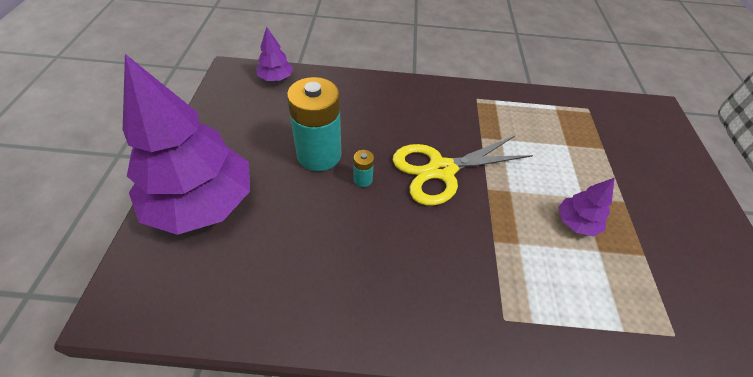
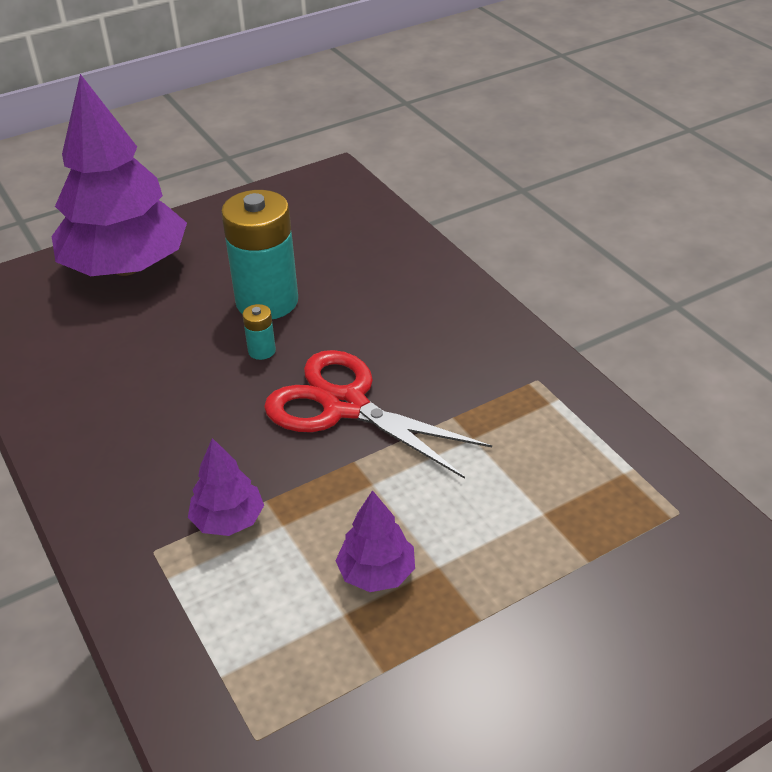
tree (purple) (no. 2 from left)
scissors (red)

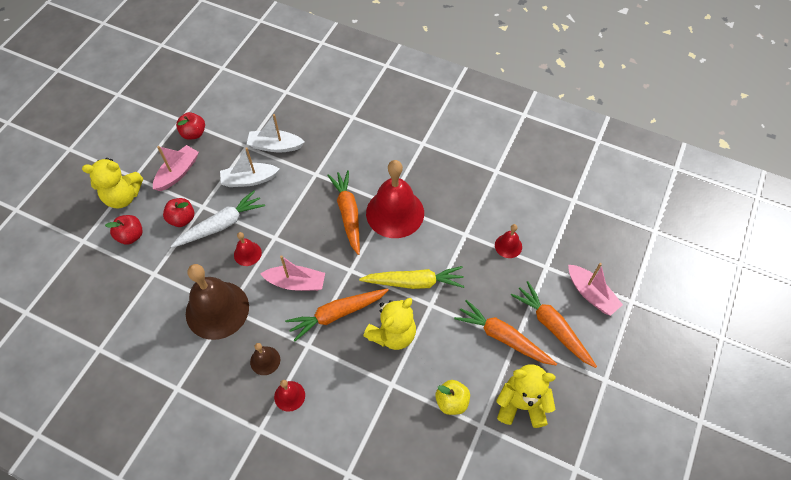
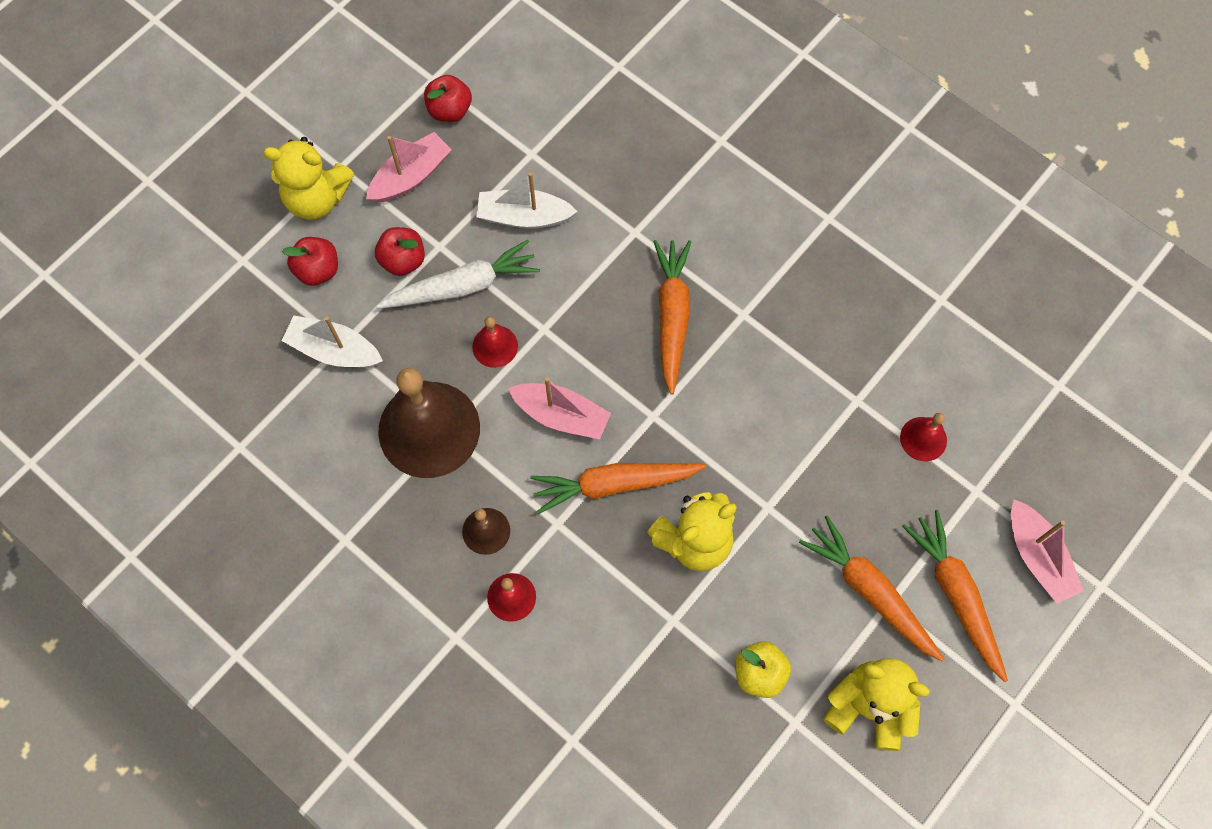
carrot (yellow)
bell (red) (no. 3 from left in the first image)
boat (white) (no. 1 from left)

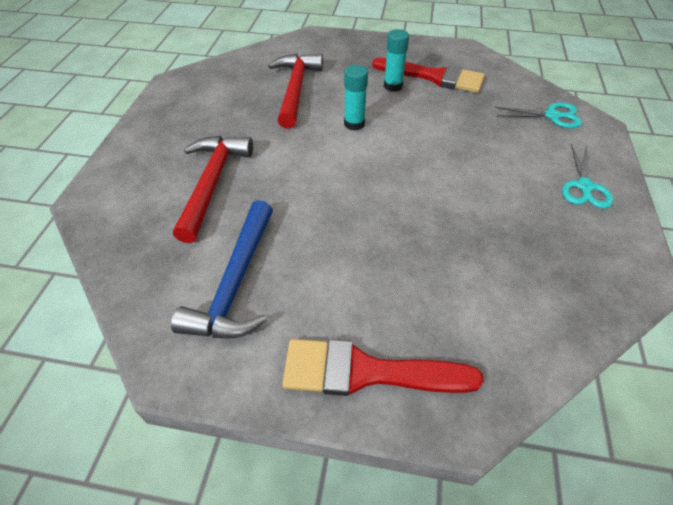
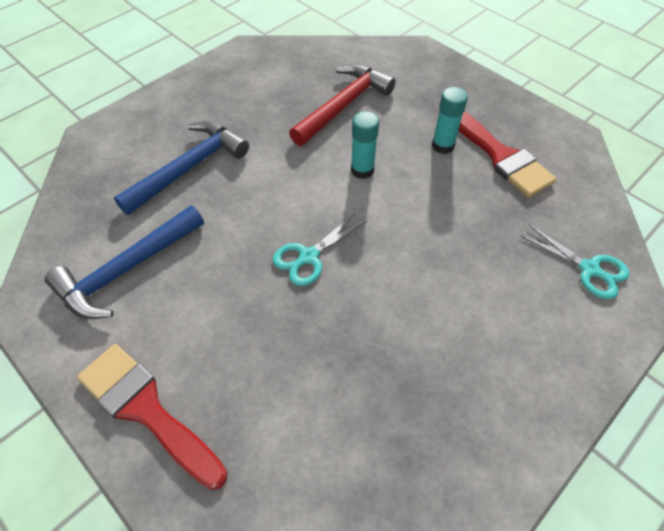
scissors (turquoise) (no. 1 from left)
hammer (blue) (no. 2 from left)

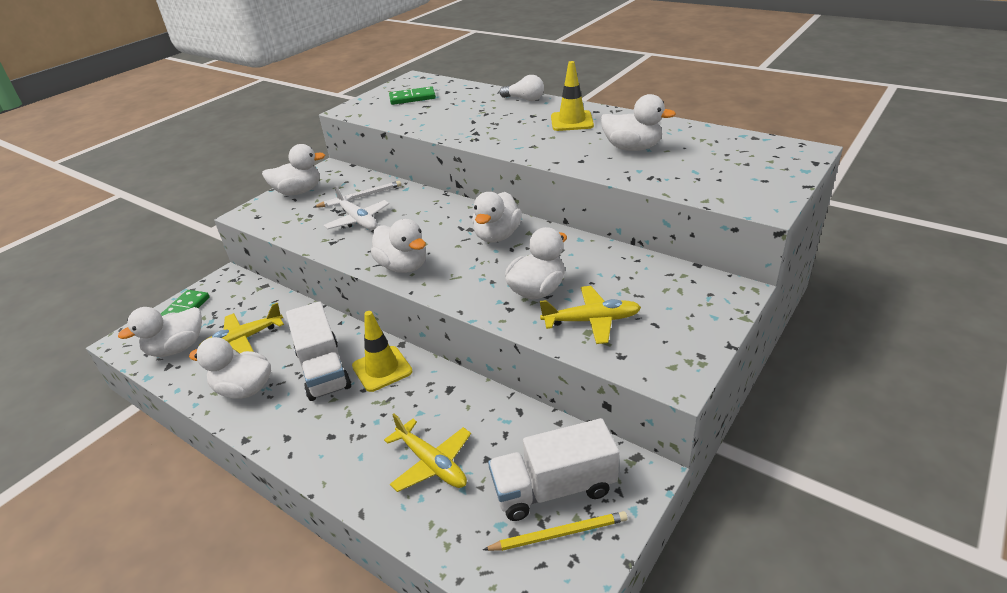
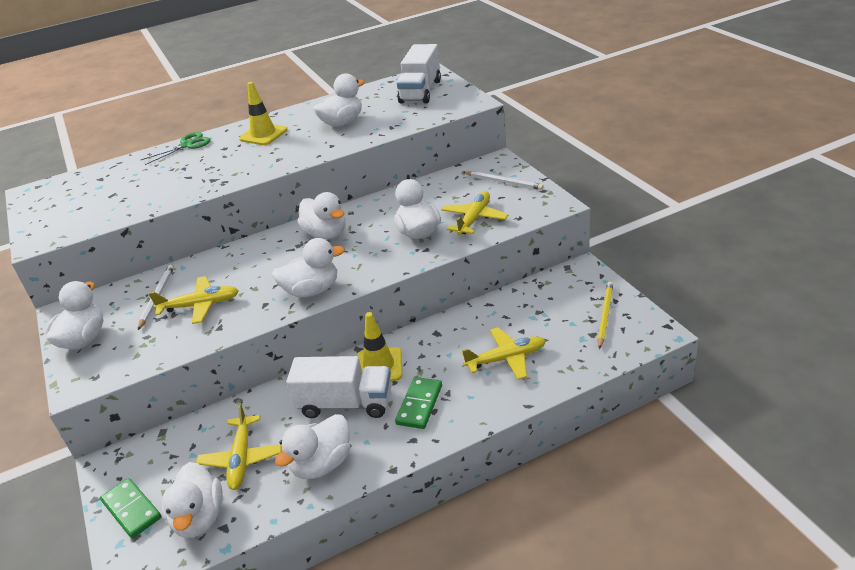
pencil (white) (no. 2 from left)
domino (green) (no. 2 from left)
truck (white) (no. 2 from left)
scissors (green)
plane (yellow) (no. 1 from left)

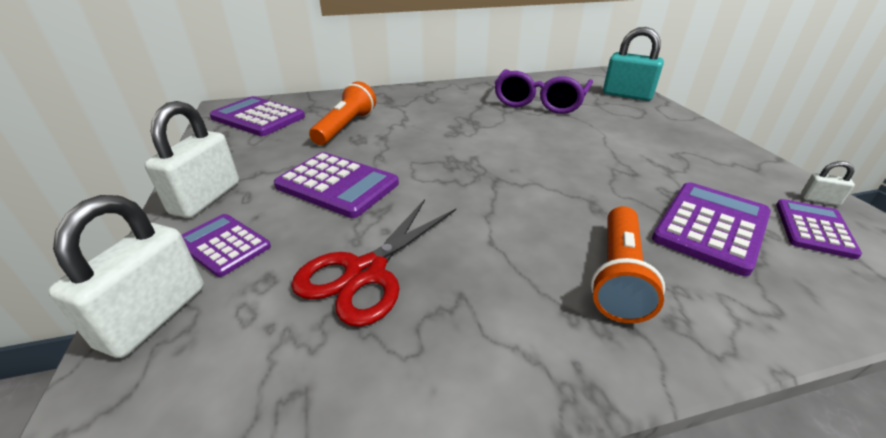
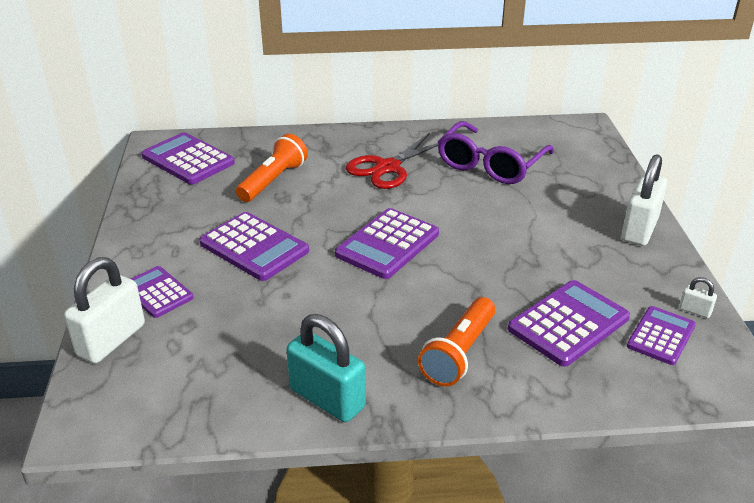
calculator (purple) (no. 4 from left)
padlock (white) (no. 2 from left)
scissors (red)
padlock (turquoise)

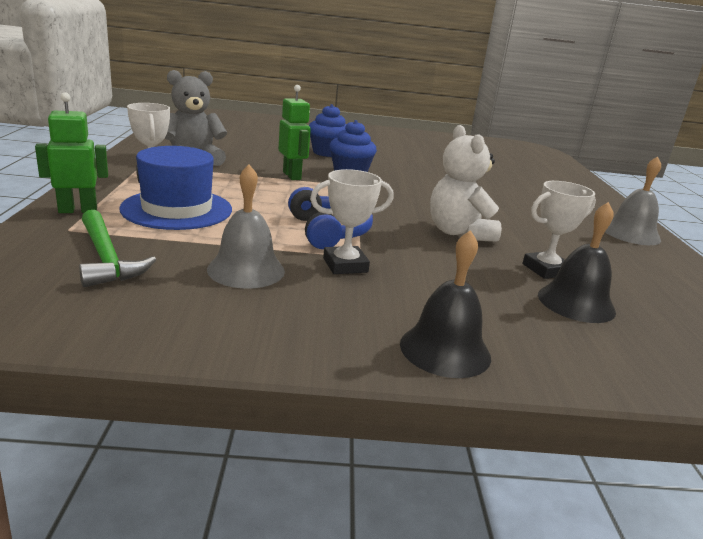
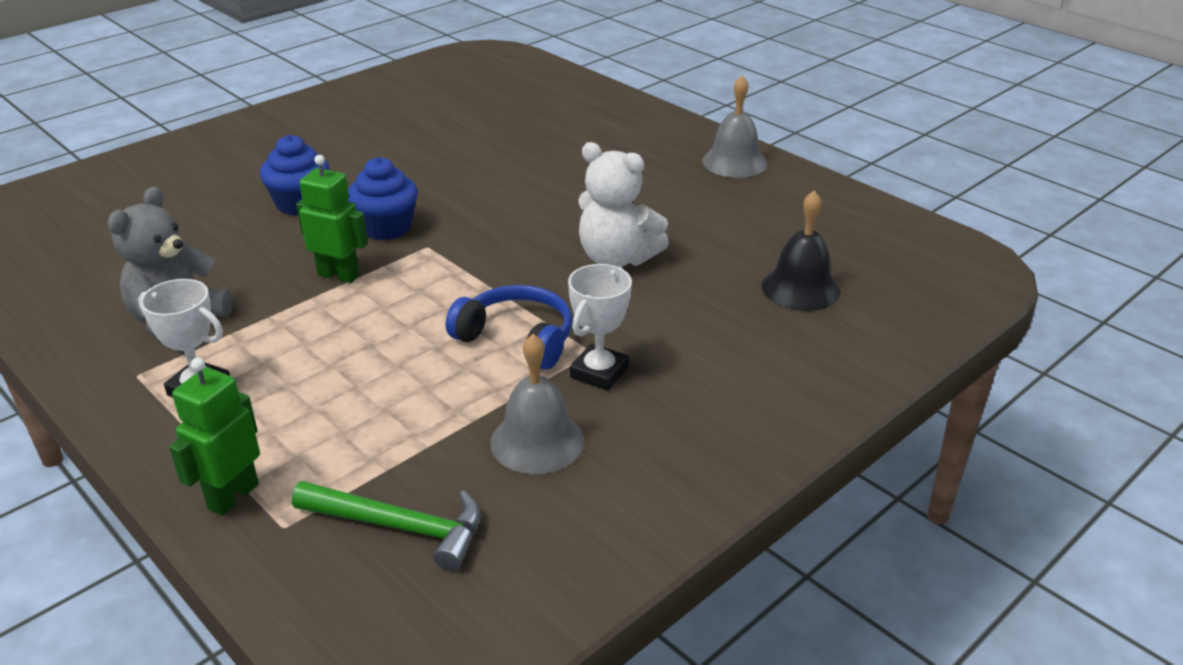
hat (blue)
bell (black) (no. 1 from left in the first image)
trophy (white) (no. 3 from left in the first image)

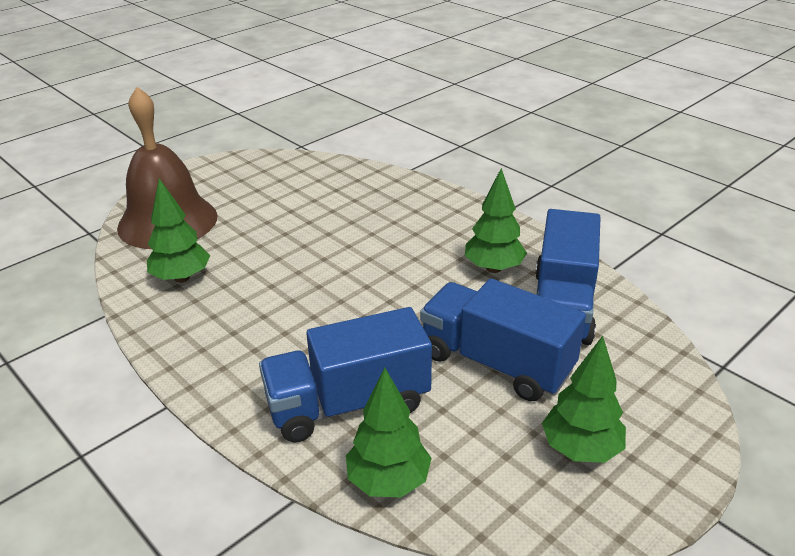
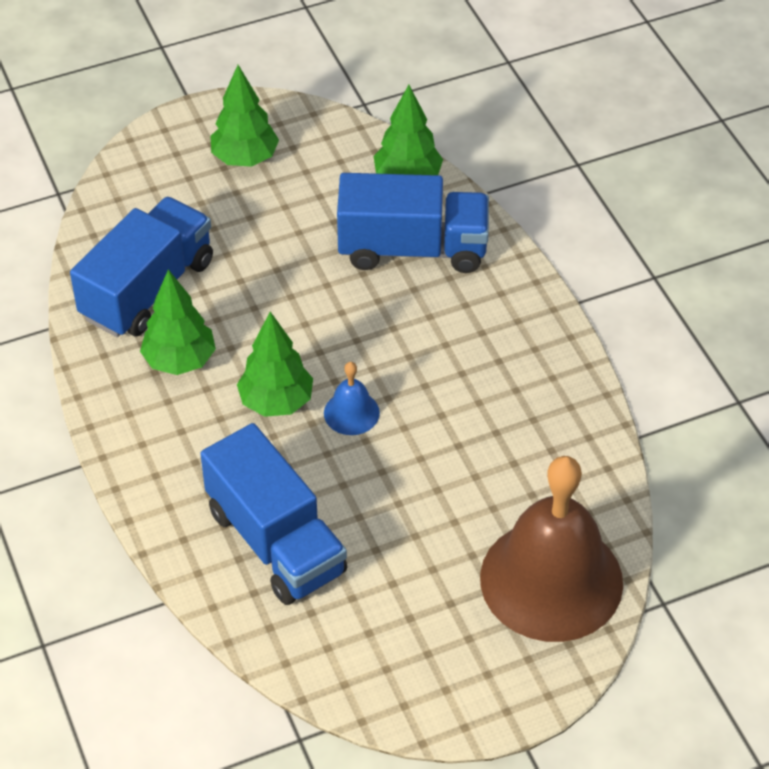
bell (blue)
tree (green) (no. 3 from left)
truck (blue) (no. 2 from left)

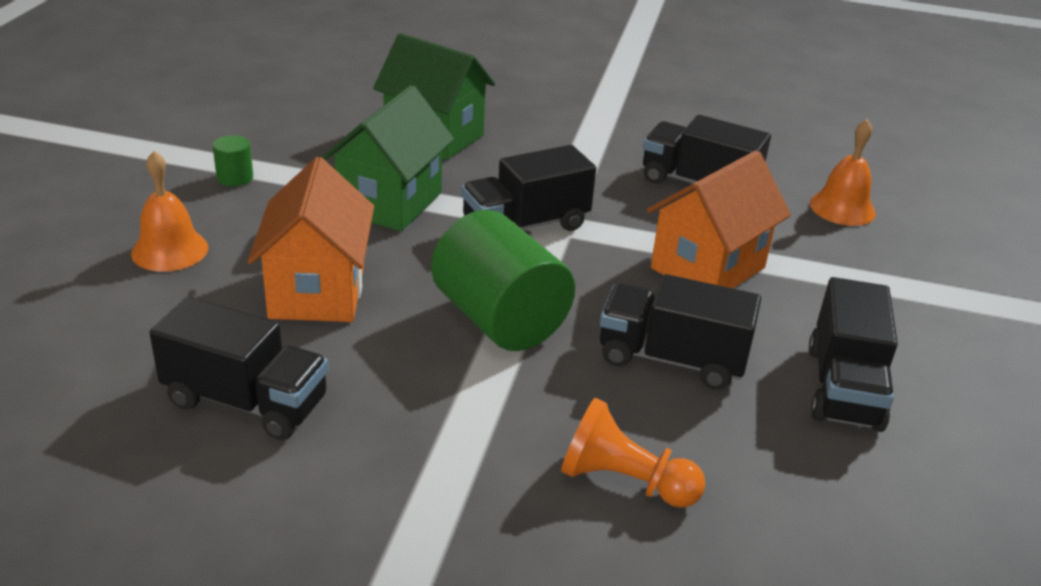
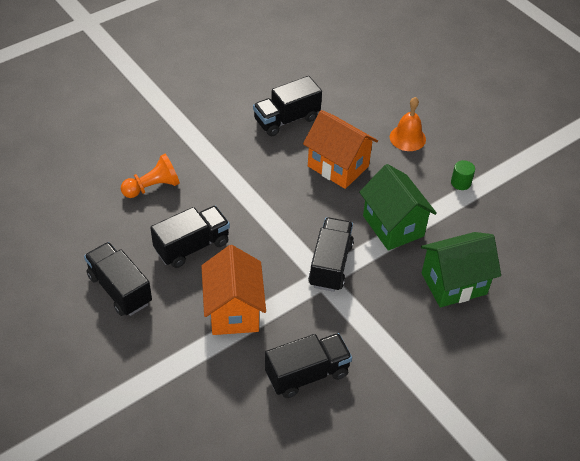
cylinder (green) (no. 2 from left in the first image)
bell (orange) (no. 2 from left in the first image)

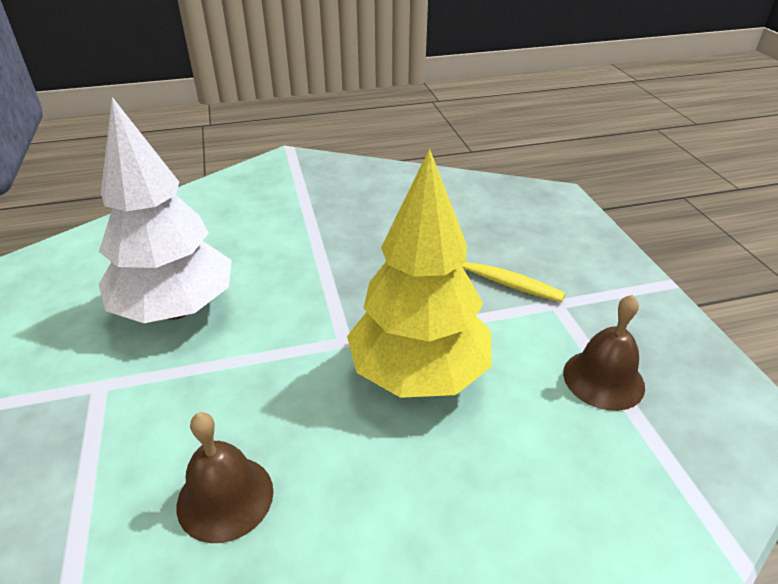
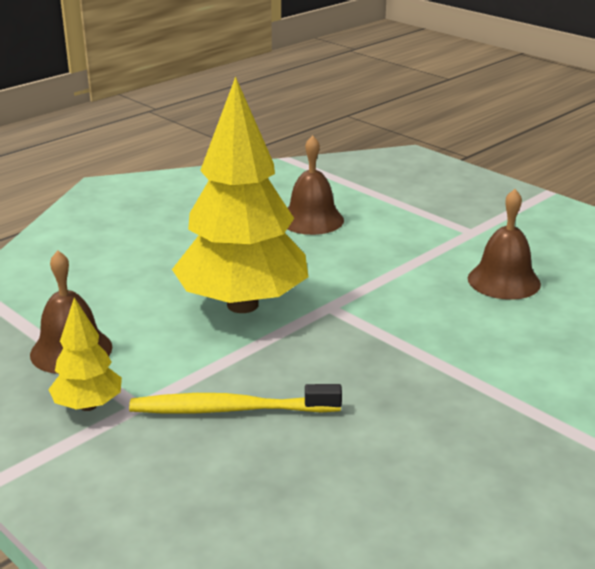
tree (yellow) (no. 1 from left)
bell (brown) (no. 3 from left)

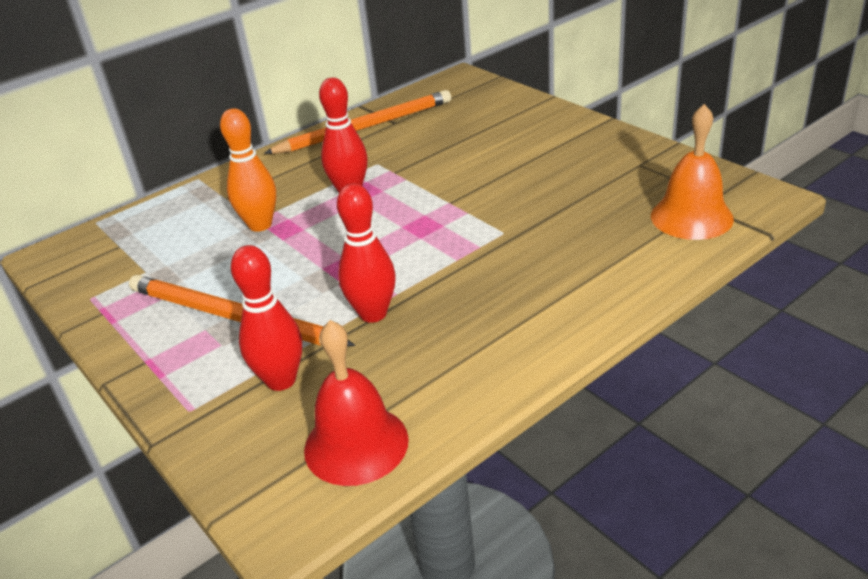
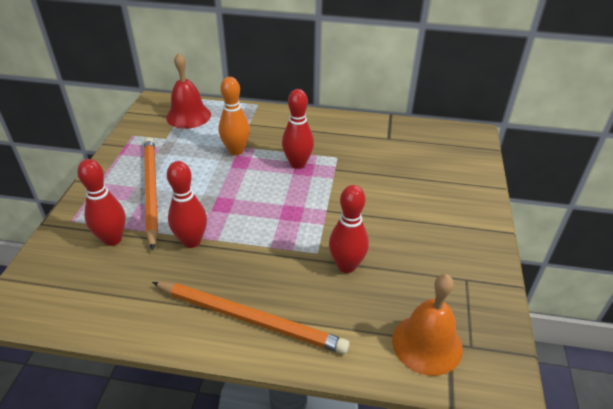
bowling pin (red) (no. 4 from left)
pencil (orange) (no. 2 from left)
bell (red)

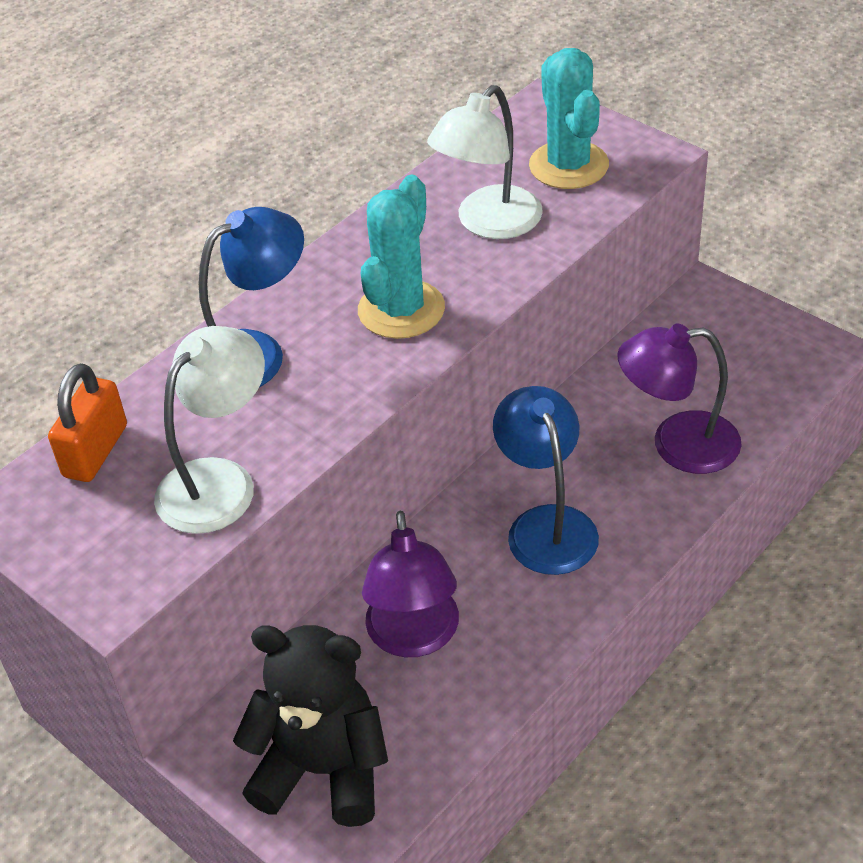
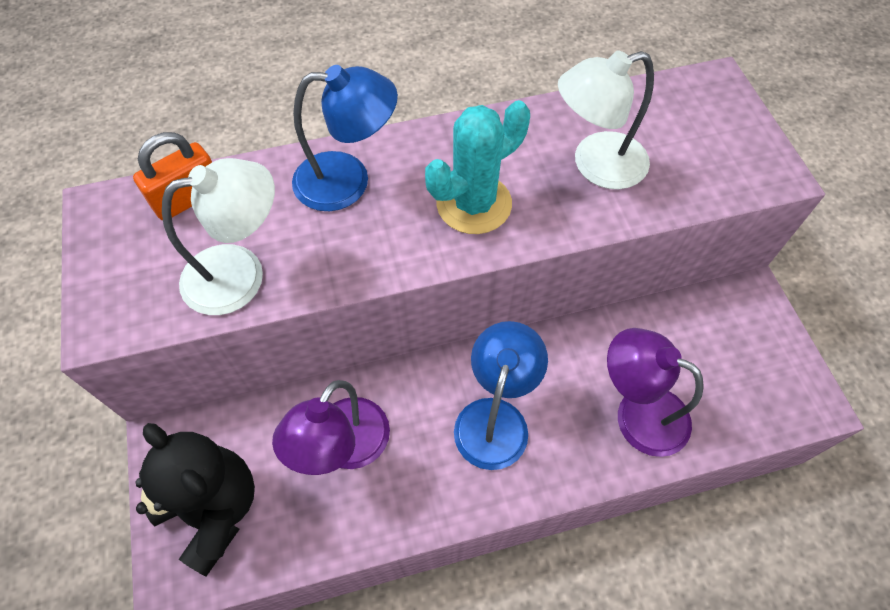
cactus (turquoise) (no. 2 from left in the first image)

